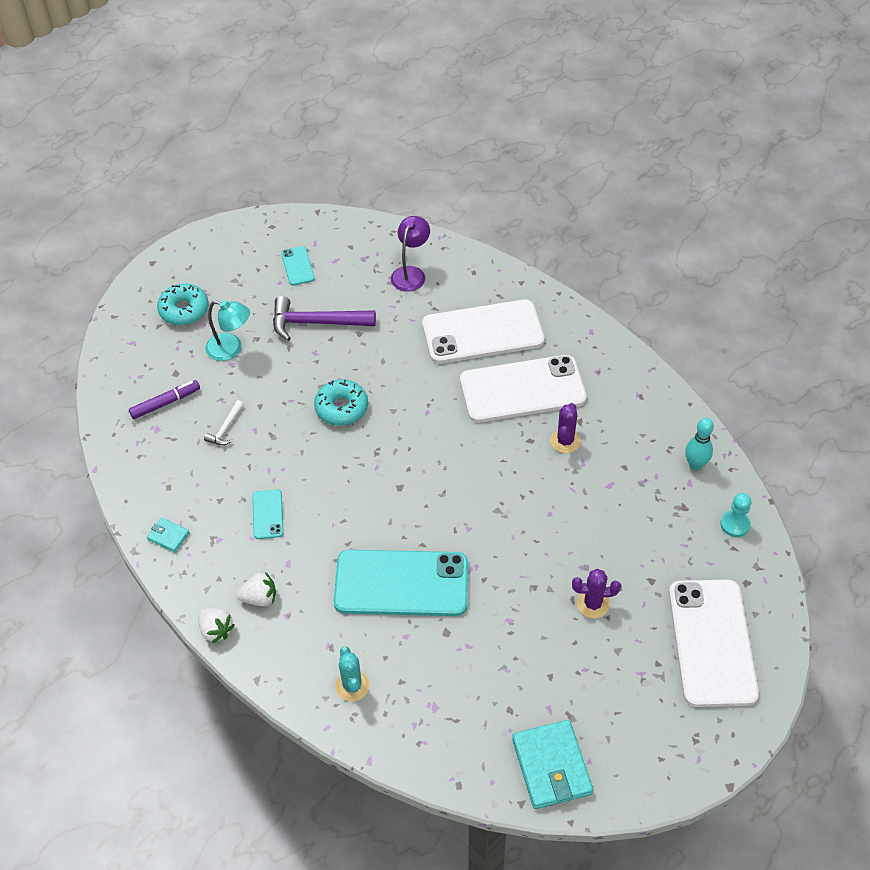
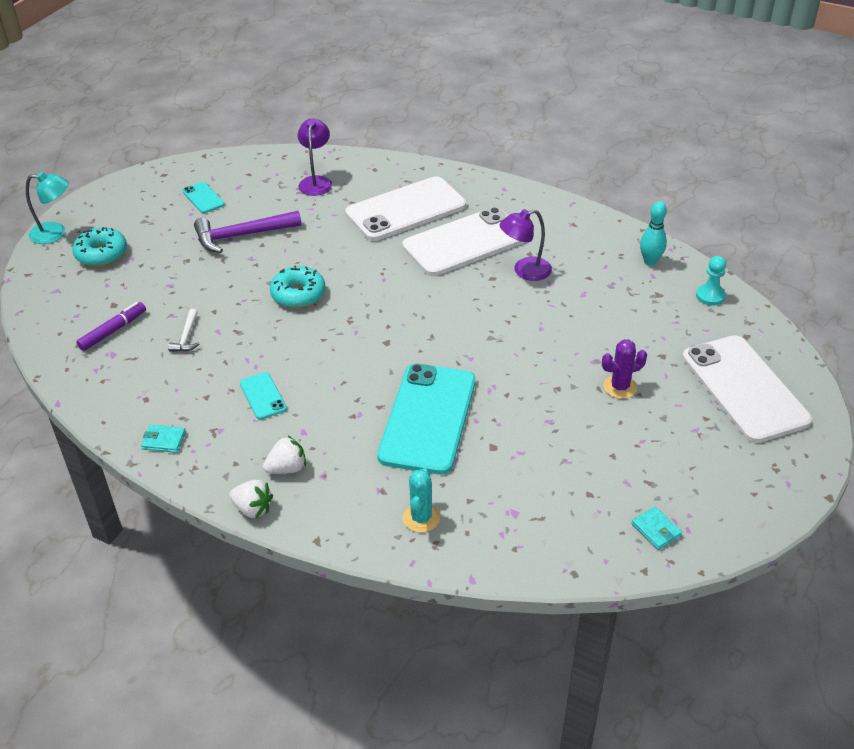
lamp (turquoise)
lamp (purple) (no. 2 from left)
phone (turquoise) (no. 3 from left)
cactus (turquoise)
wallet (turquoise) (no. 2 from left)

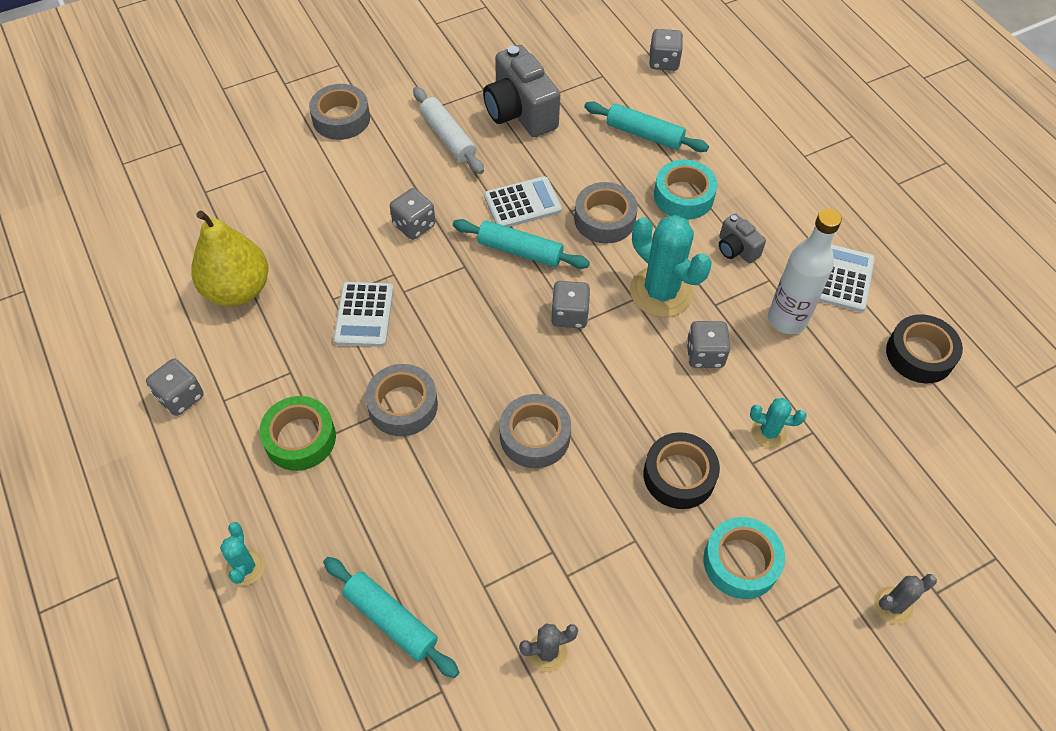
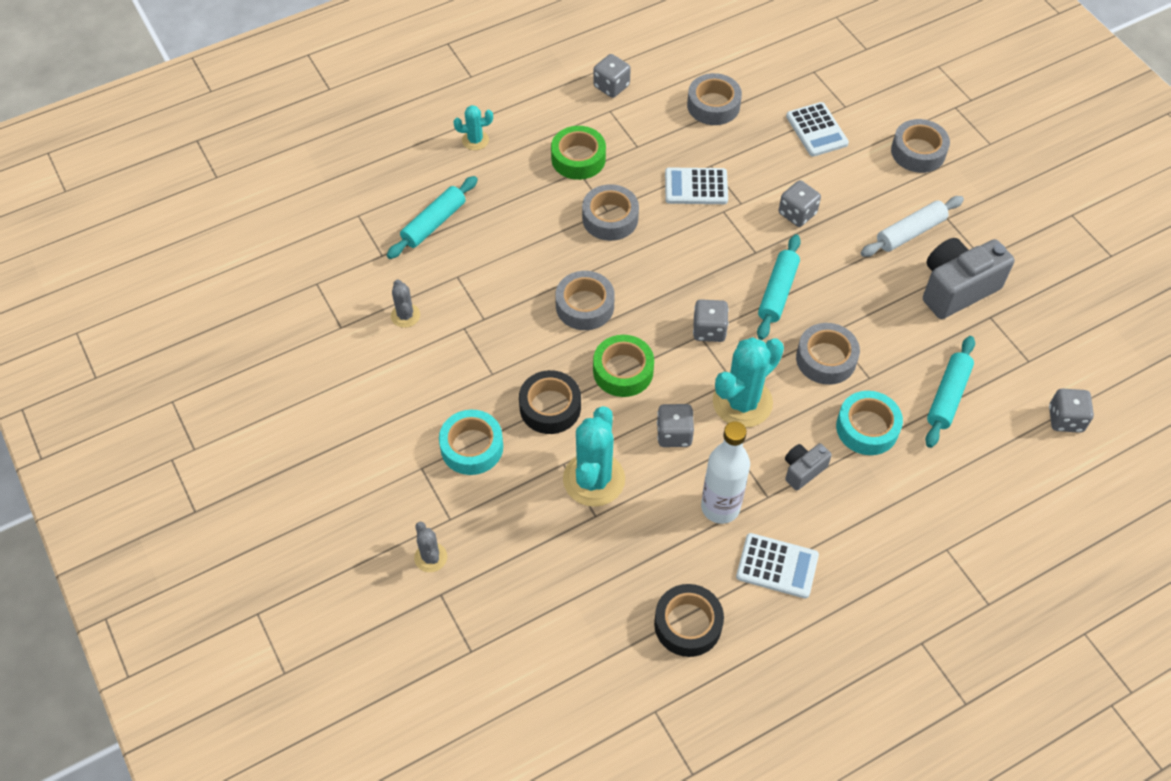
tape (green) (no. 2 from left)
calculator (white) (no. 3 from left)
tape (grey) (no. 3 from left)
cactus (turquoise) (no. 2 from left)

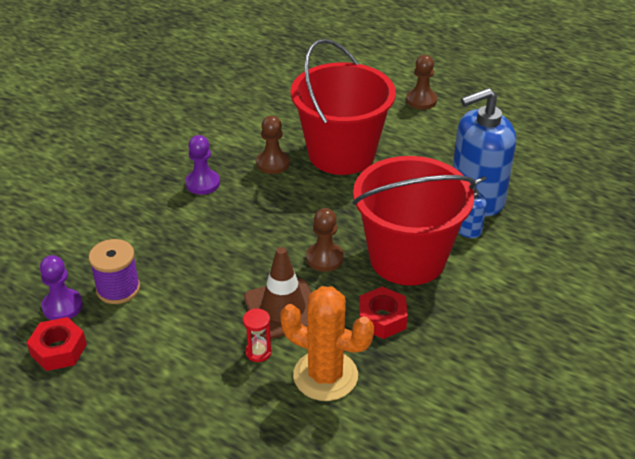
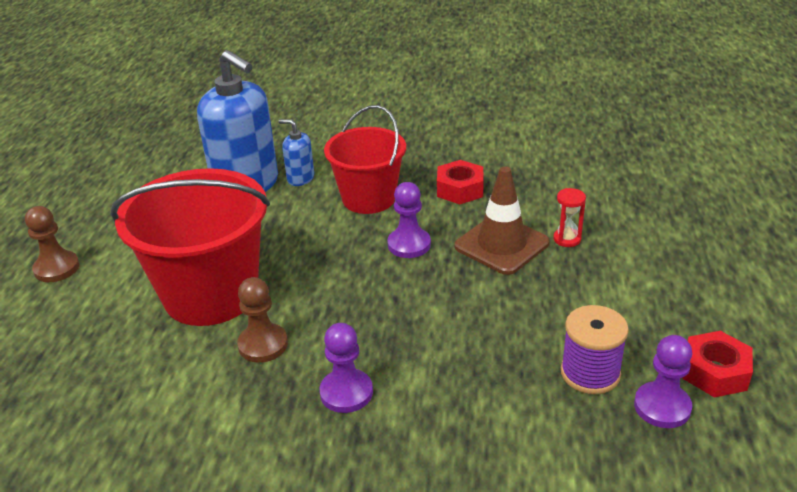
cactus (orange)
pawn (purple) (no. 2 from left)
bucket (red) (no. 2 from left)

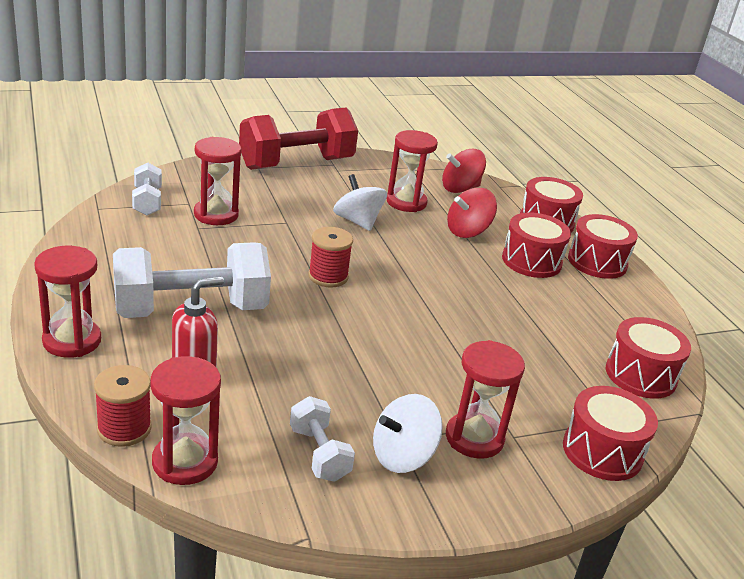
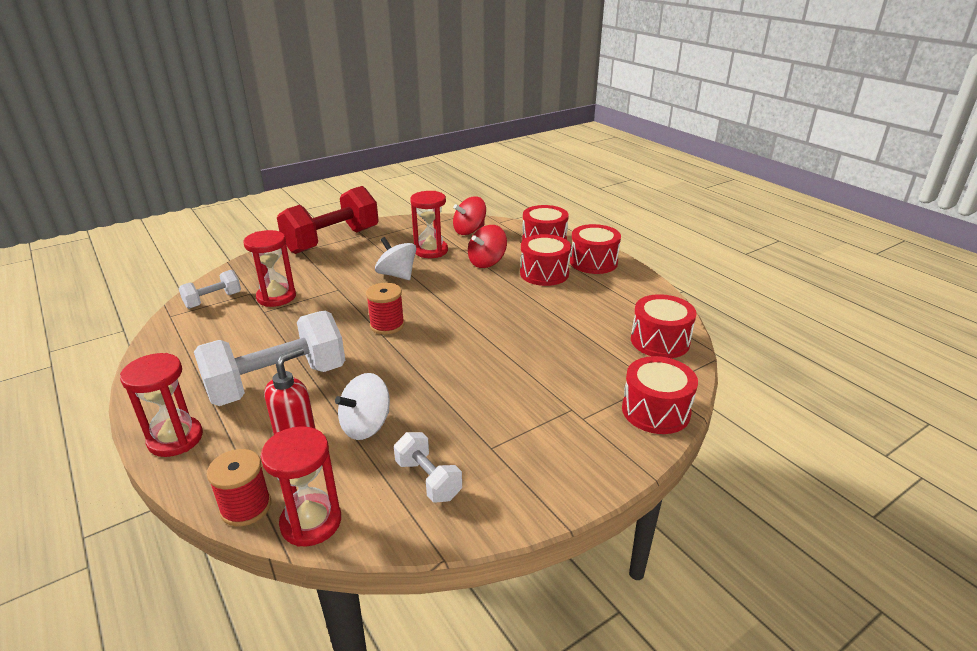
hourglass (red) (no. 5 from left in the first image)
spinning top (white) (no. 1 from left)
dumbbell (white) (no. 1 from left)

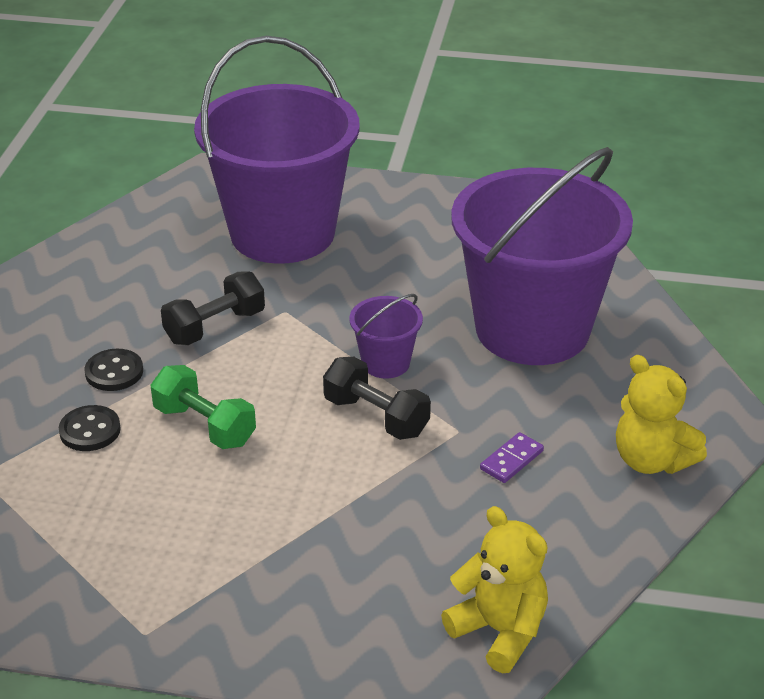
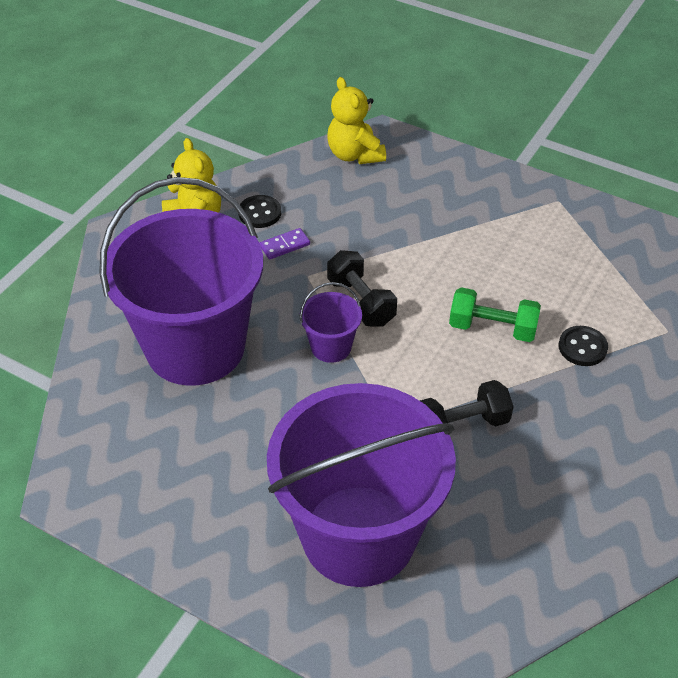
button (black) (no. 1 from left)
dumbbell (green)

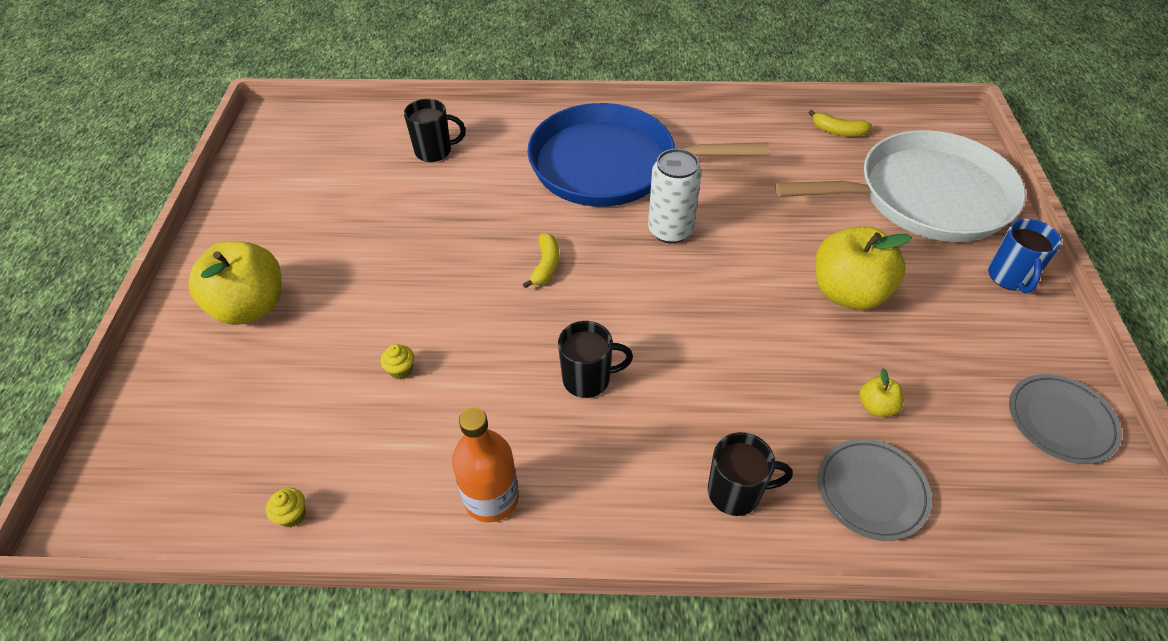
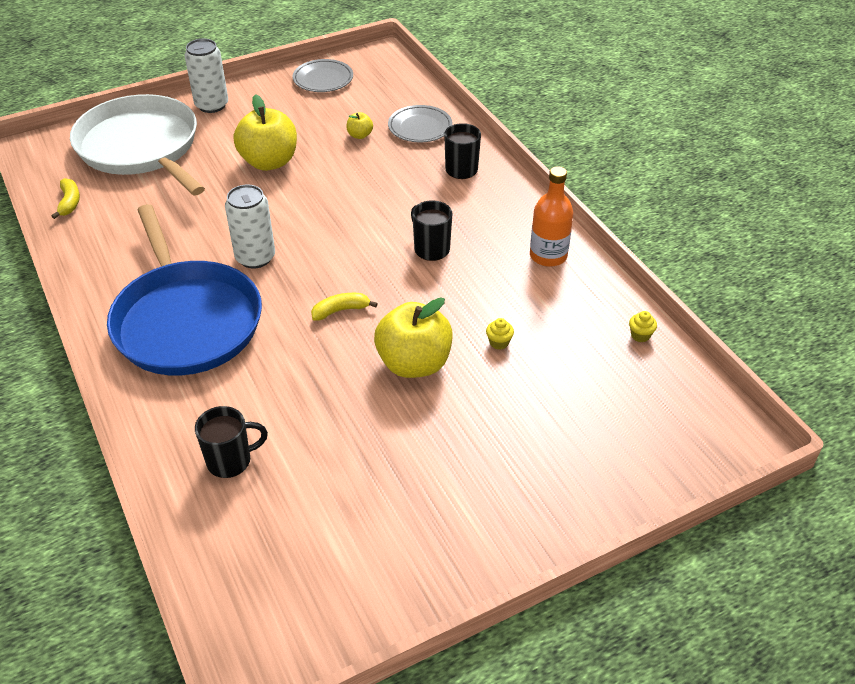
apple (yellow) (no. 3 from left)
can (white) (no. 1 from left)
mug (black) (no. 1 from left)

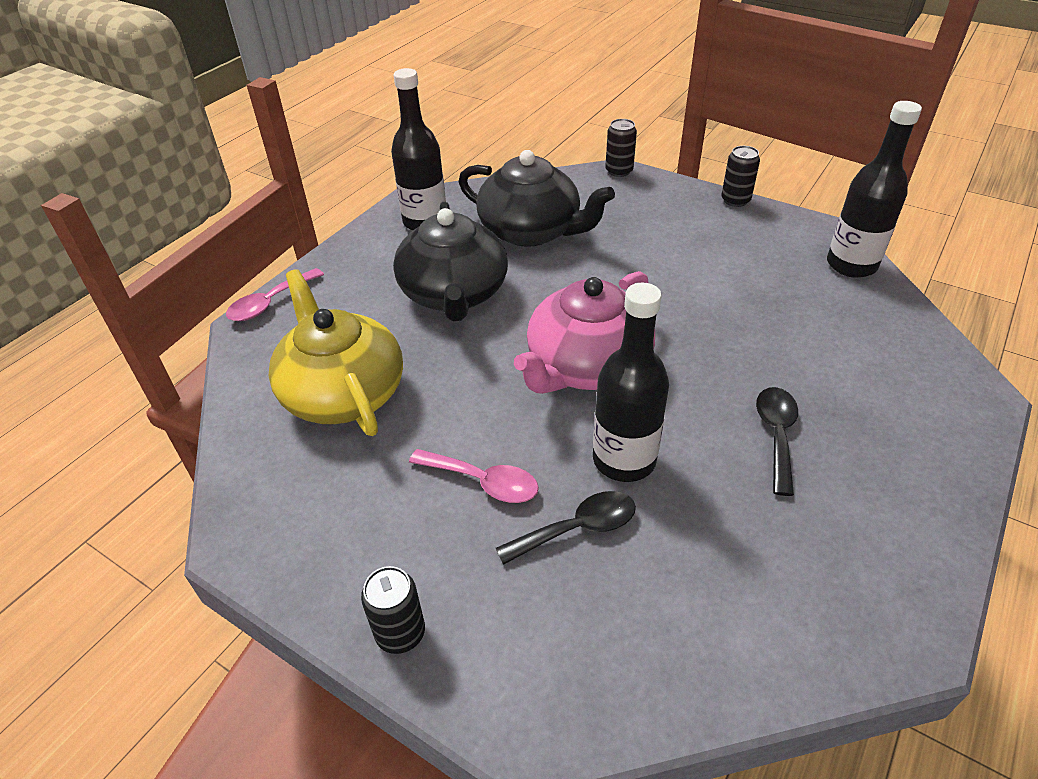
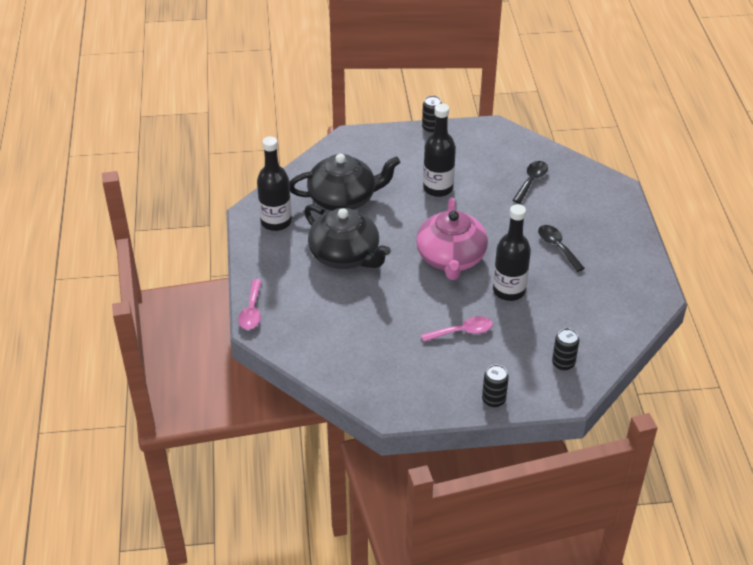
teapot (yellow)
spoon (black) (no. 1 from left)
can (black) (no. 3 from left)
bottle (black) (no. 2 from left)

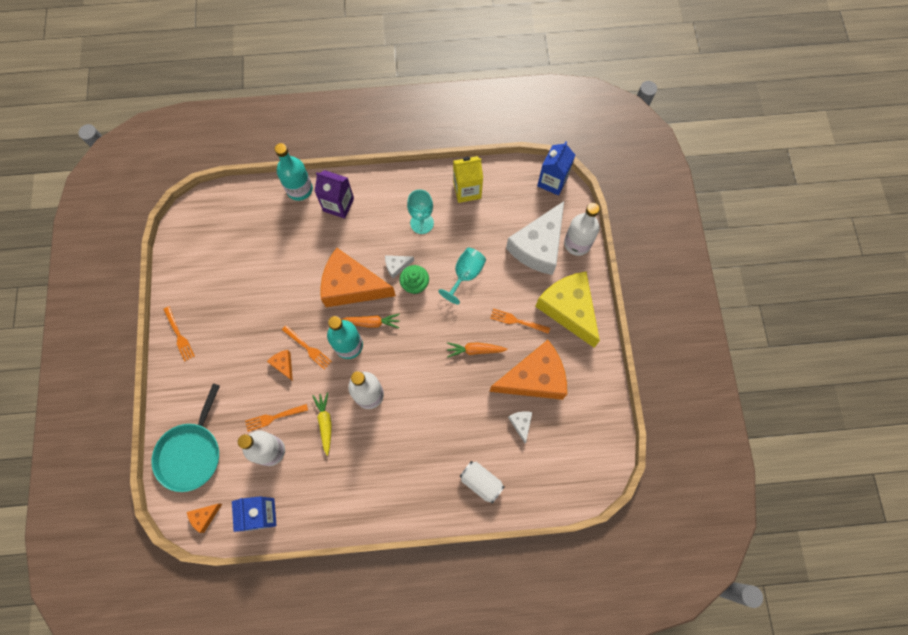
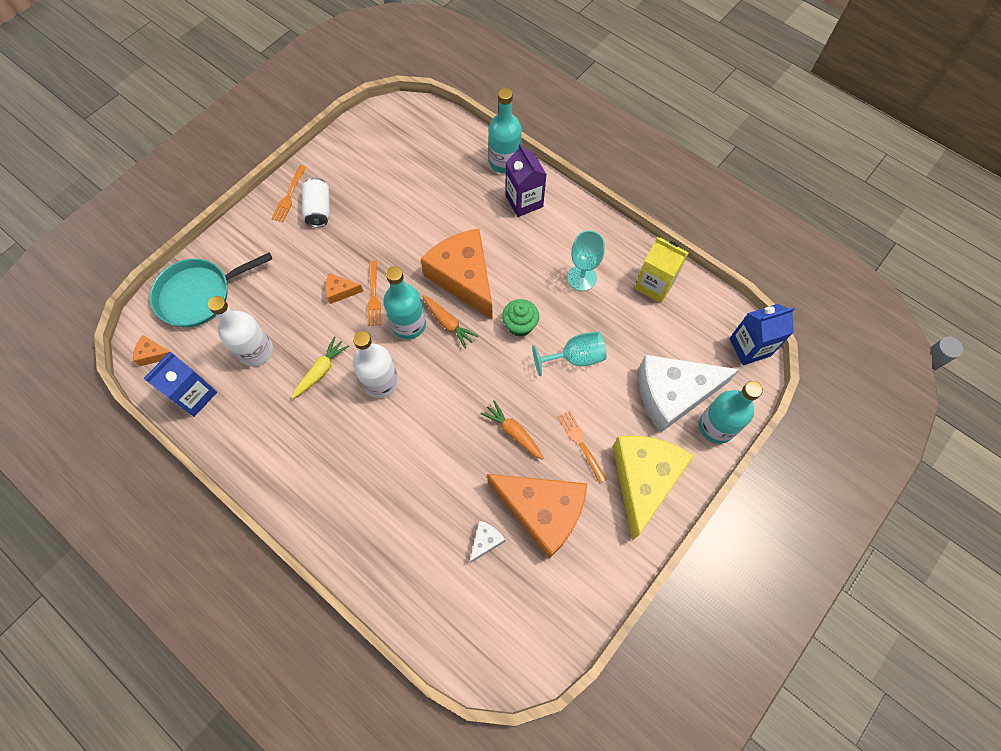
fork (orange) (no. 2 from left in the first image)
cheese (white) (no. 1 from left in the first image)
can (white)
bottle (turquoise) (no. 3 from left)
cheese (orange) (no. 2 from left)

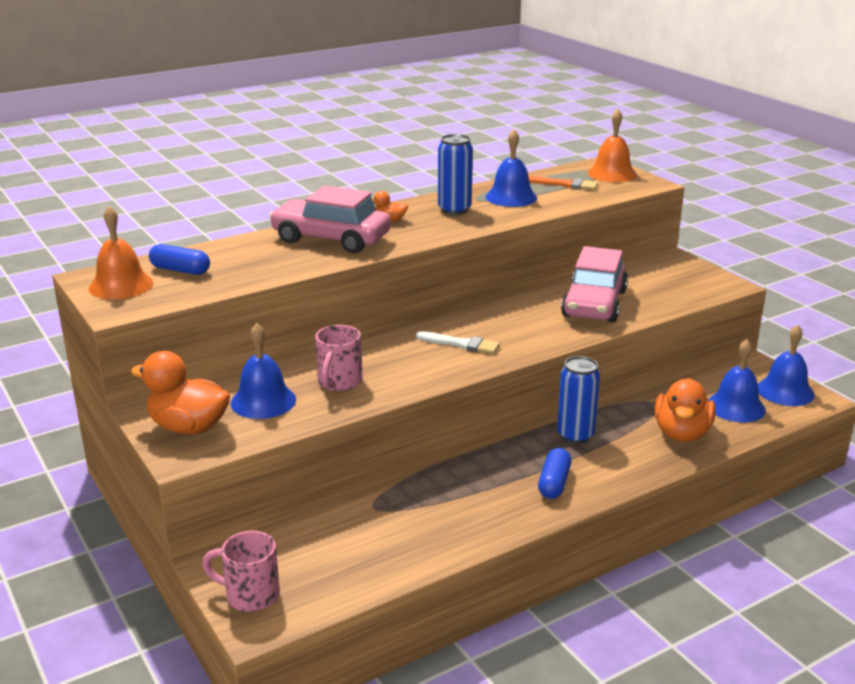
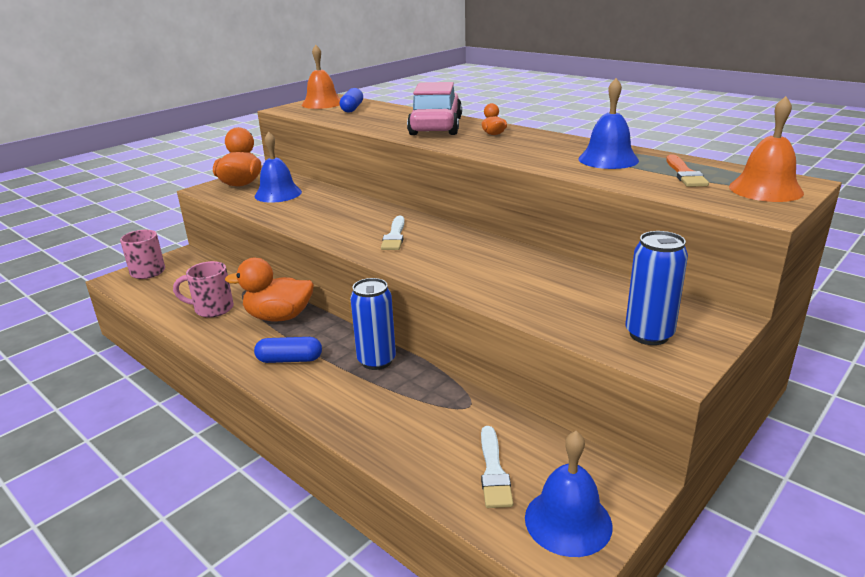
car (pink) (no. 2 from left in the first image)
mug (pink) (no. 2 from left)
can (blue) (no. 2 from left)
duck (orange) (no. 2 from left)
brush (white) (no. 2 from left)

